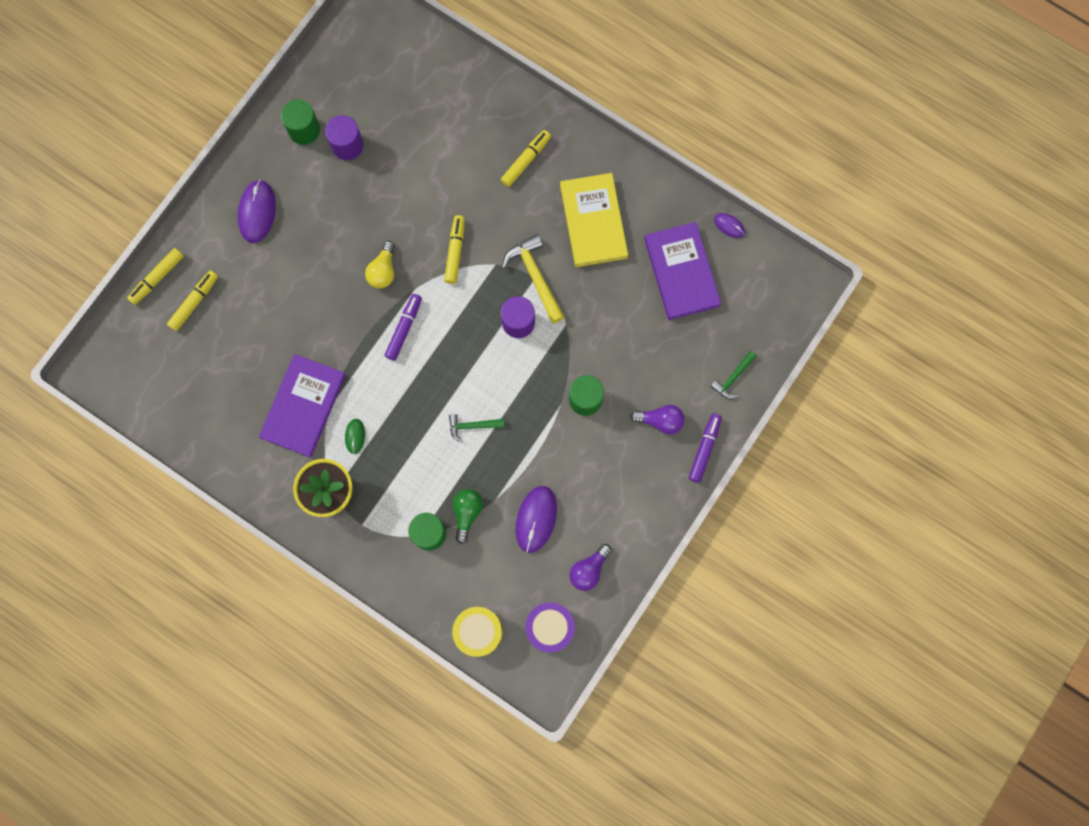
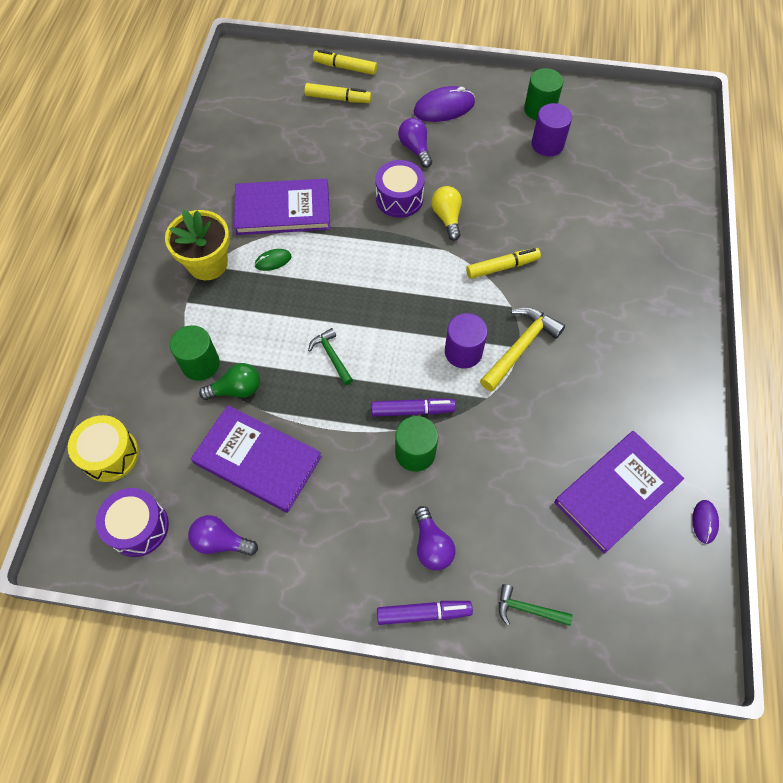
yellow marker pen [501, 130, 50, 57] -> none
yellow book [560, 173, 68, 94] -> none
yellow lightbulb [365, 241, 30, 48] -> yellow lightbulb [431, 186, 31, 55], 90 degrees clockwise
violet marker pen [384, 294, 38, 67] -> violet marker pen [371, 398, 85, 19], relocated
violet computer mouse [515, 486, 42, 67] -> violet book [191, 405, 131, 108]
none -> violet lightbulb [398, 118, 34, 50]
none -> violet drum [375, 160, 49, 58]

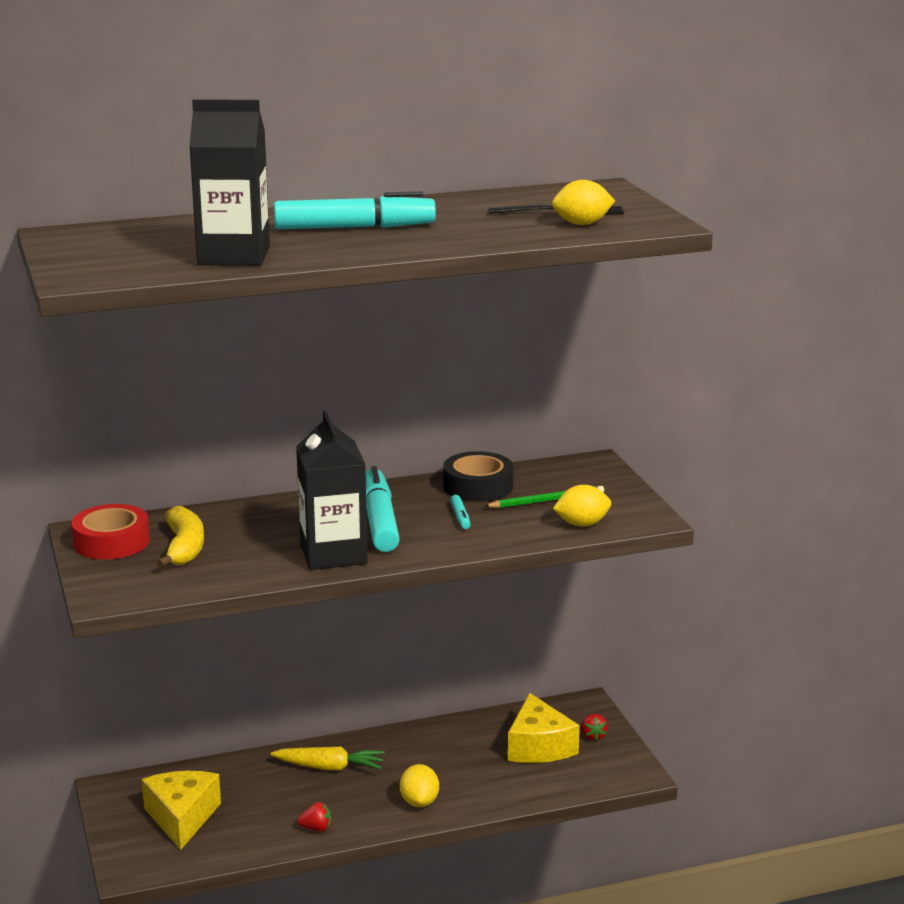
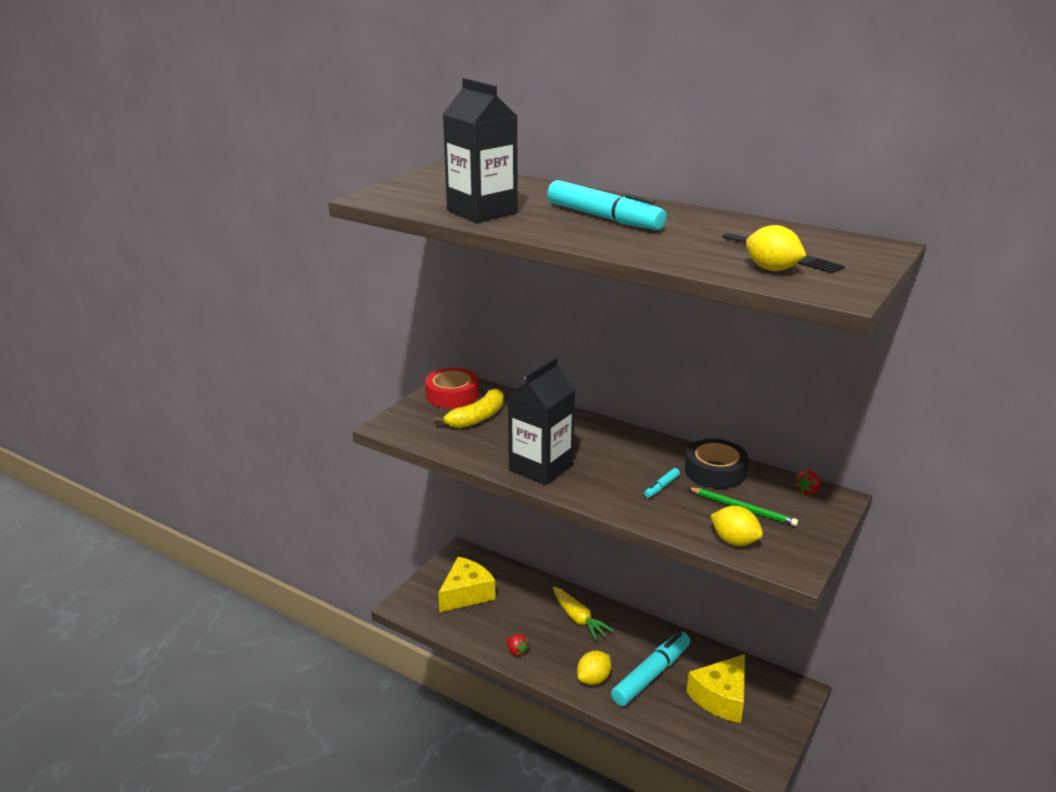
teal marker pen [366, 466, 34, 86] -> teal marker pen [611, 632, 79, 74], relocated
crimson berry [581, 714, 27, 26] -> crimson berry [795, 470, 26, 25], relocated

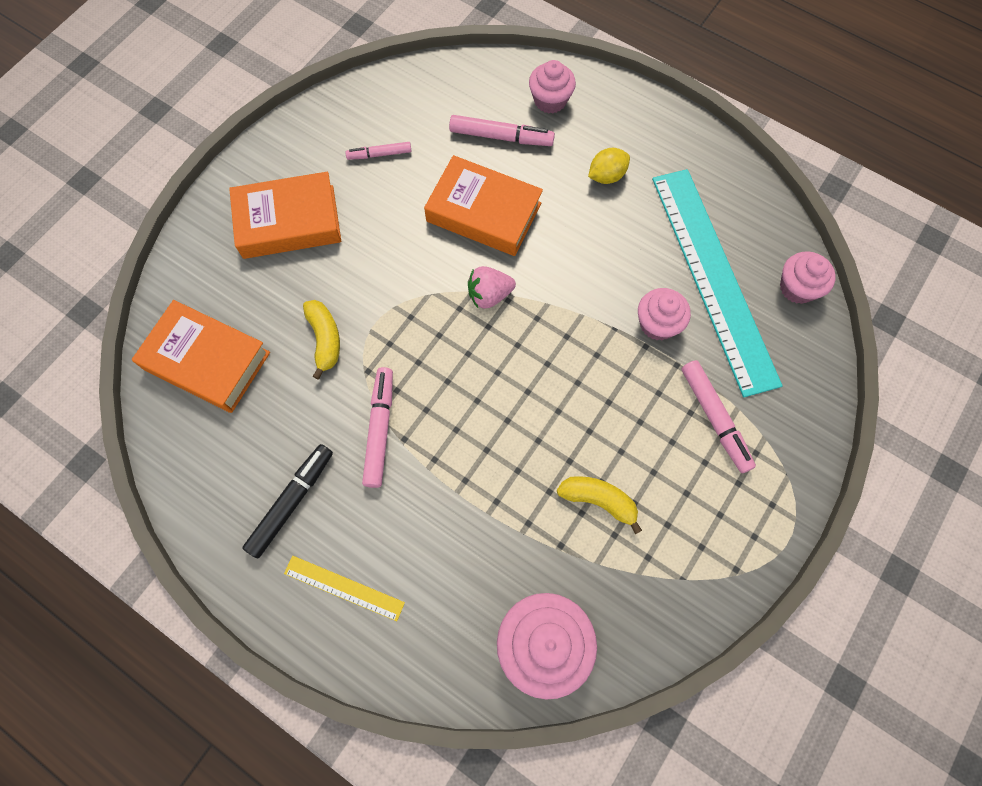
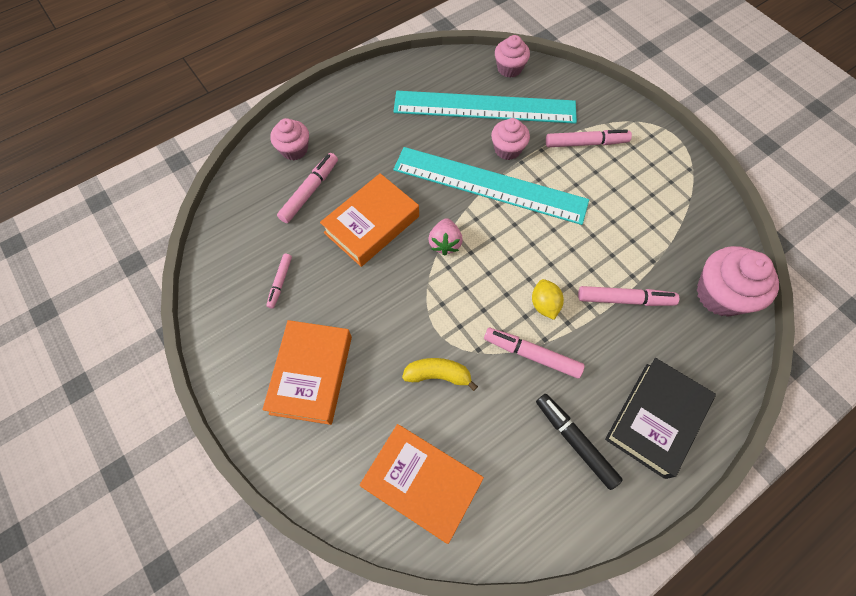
yellow toy lemon [588, 148, 42, 36] -> yellow toy lemon [532, 279, 32, 41], relocated
orange-coloured book [132, 300, 138, 113] -> orange-coloured book [360, 424, 124, 120], 75 degrees clockwise
yellow toy banana [557, 476, 85, 58] -> none
yellow straightedge [284, 556, 121, 65] -> black book [605, 358, 111, 121]
none -> teal straightedge [393, 147, 196, 78]
none -> rose-pink marker pen [578, 286, 101, 20]

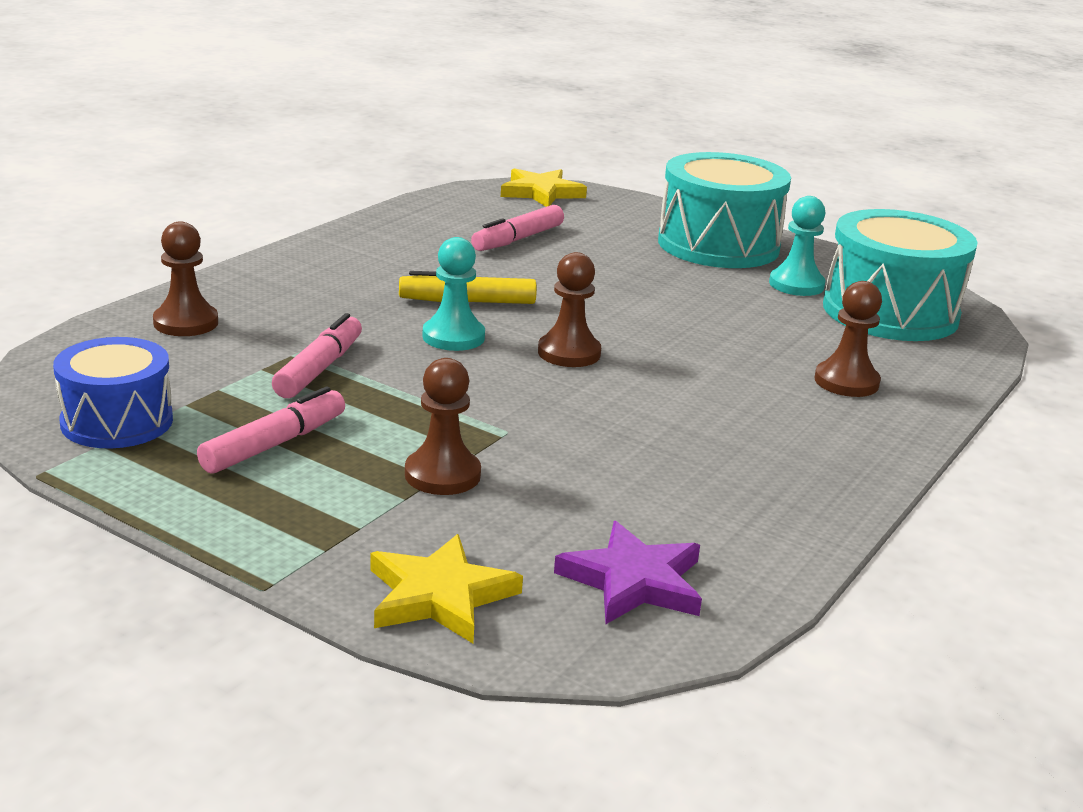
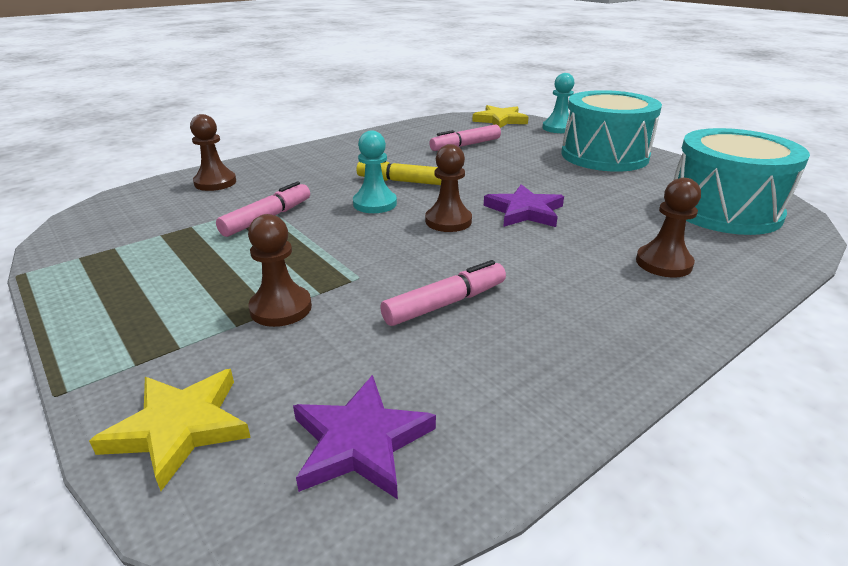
teal game pawn [769, 196, 57, 100] -> teal game pawn [543, 73, 32, 60], relocated
blue drum [53, 337, 120, 111] -> none
rose-pink marker pen [197, 387, 148, 87] -> rose-pink marker pen [380, 260, 126, 66], relocated
none -> violet star shape [484, 184, 80, 43]

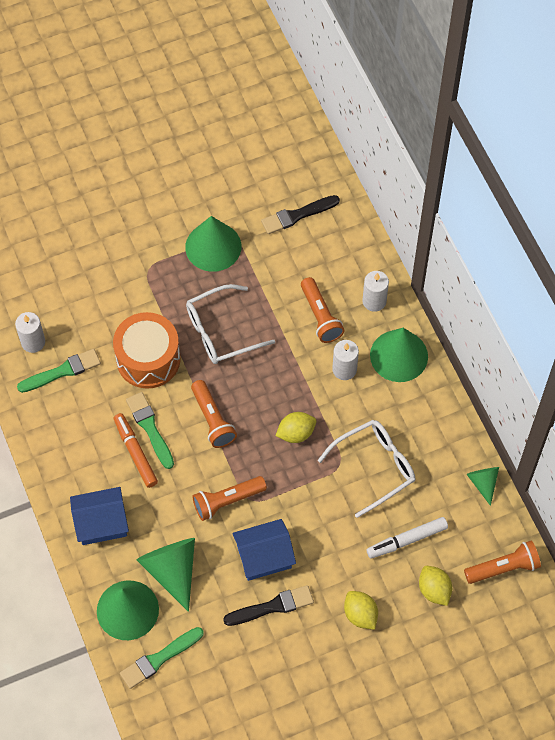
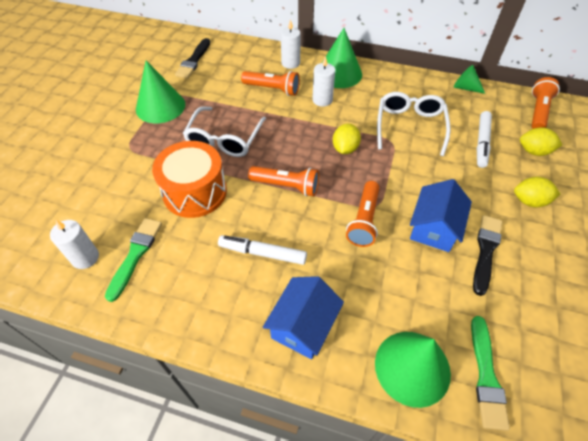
emerald brush [126, 392, 48, 77] -> none
orange-coloured marker pen [114, 413, 44, 75] -> pure white marker pen [218, 235, 89, 30]
emerald cone shape [137, 538, 58, 74] -> none

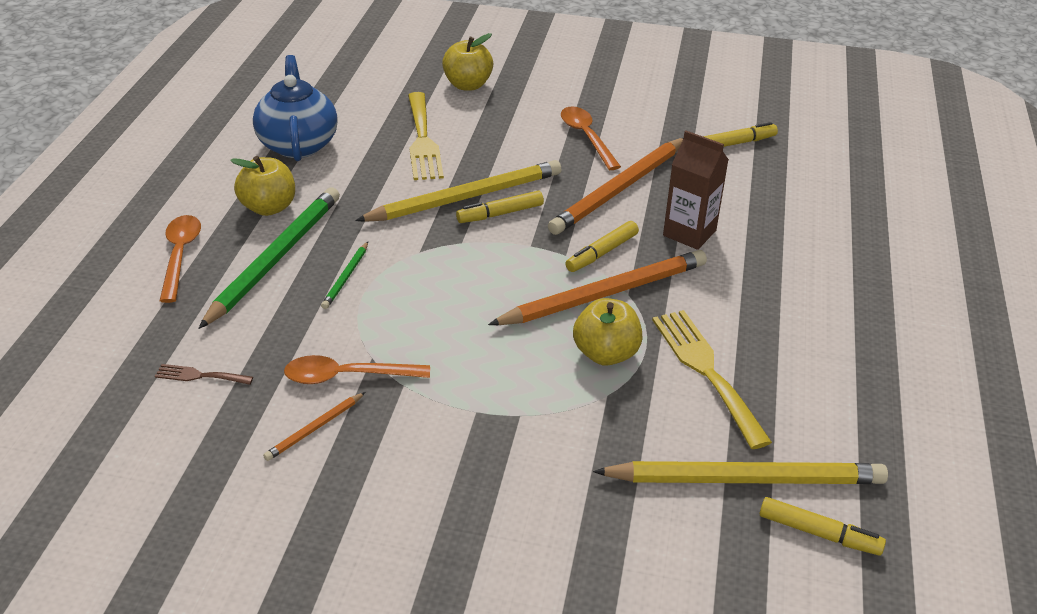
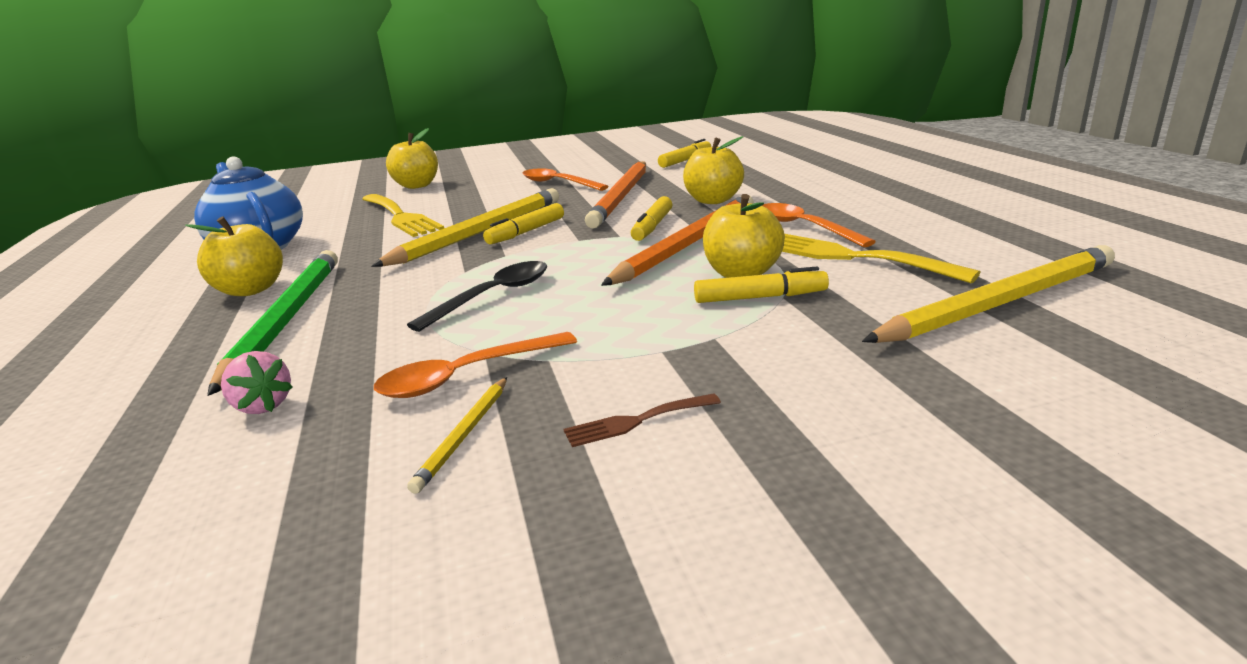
brown carton [663, 131, 66, 119] -> yellow apple [683, 136, 61, 68]
orange-coloured spoon [160, 215, 41, 88] -> orange-coloured spoon [762, 203, 114, 44], relocated
emerald wooden pencil [321, 242, 47, 67] -> none
brown fork [155, 364, 98, 21] -> brown fork [564, 393, 157, 54], relocated
orange-coloured wooden pencil [263, 392, 102, 69] -> yellow wooden pencil [407, 377, 100, 117]
yellow marker pen [760, 497, 126, 59] -> yellow marker pen [694, 267, 135, 36], relocated
none -> black spoon [407, 261, 140, 71]
none -> rose-pink berry [221, 351, 72, 63]

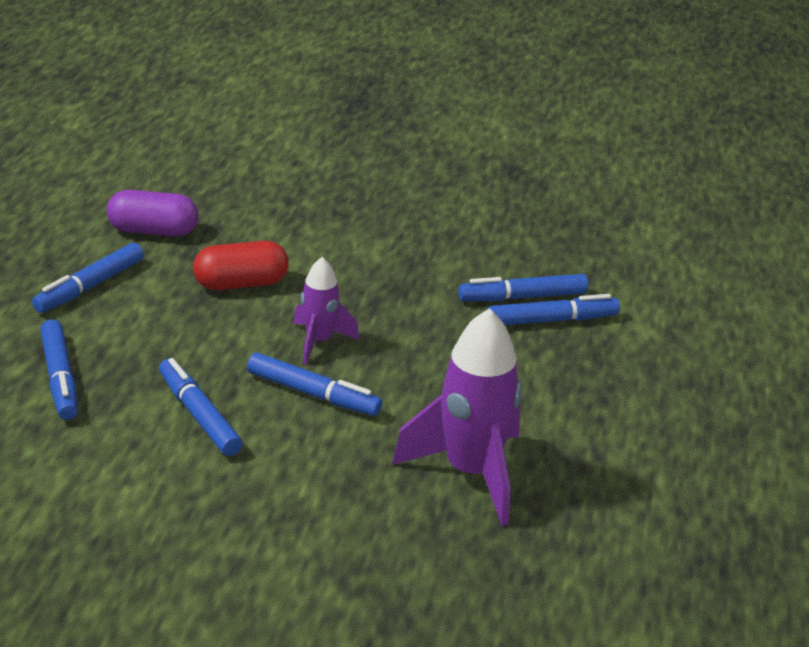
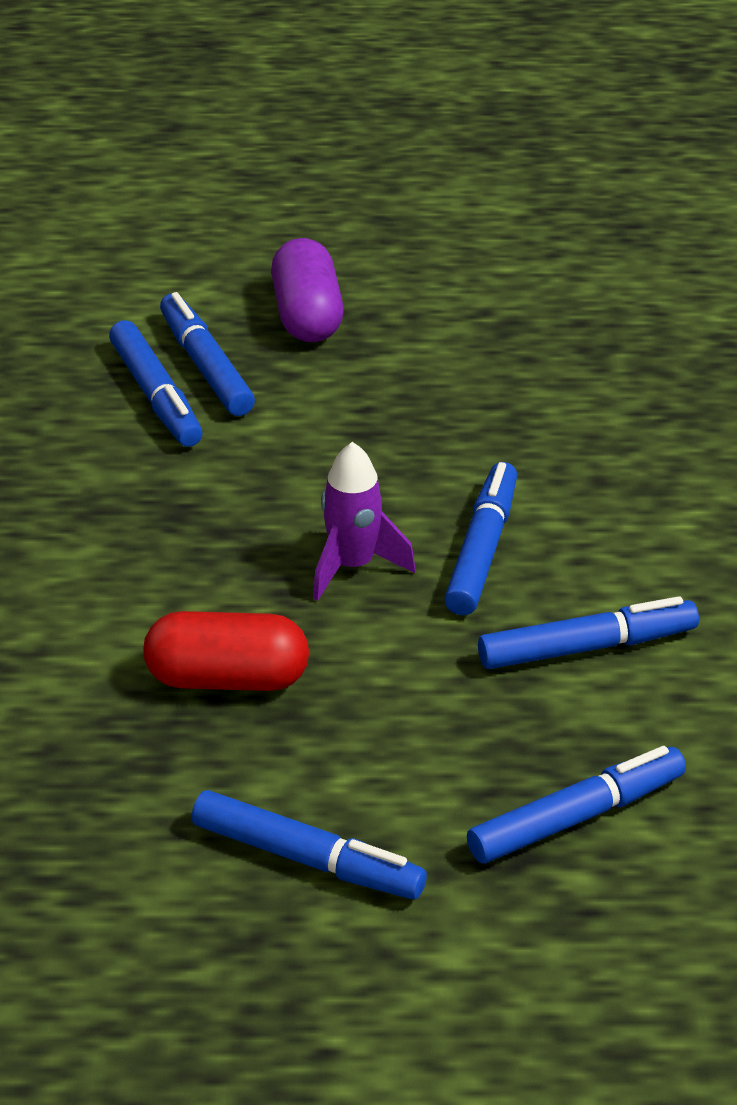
violet pill shape [107, 190, 91, 47] -> violet pill shape [271, 238, 73, 104], relocated
crimson pill shape [193, 241, 96, 49] -> crimson pill shape [143, 611, 166, 80], 60 degrees counterclockwise
violet spaceship [392, 308, 130, 218] -> none
blue marker pen [159, 358, 84, 98] -> blue marker pen [478, 596, 221, 73], 150 degrees counterclockwise

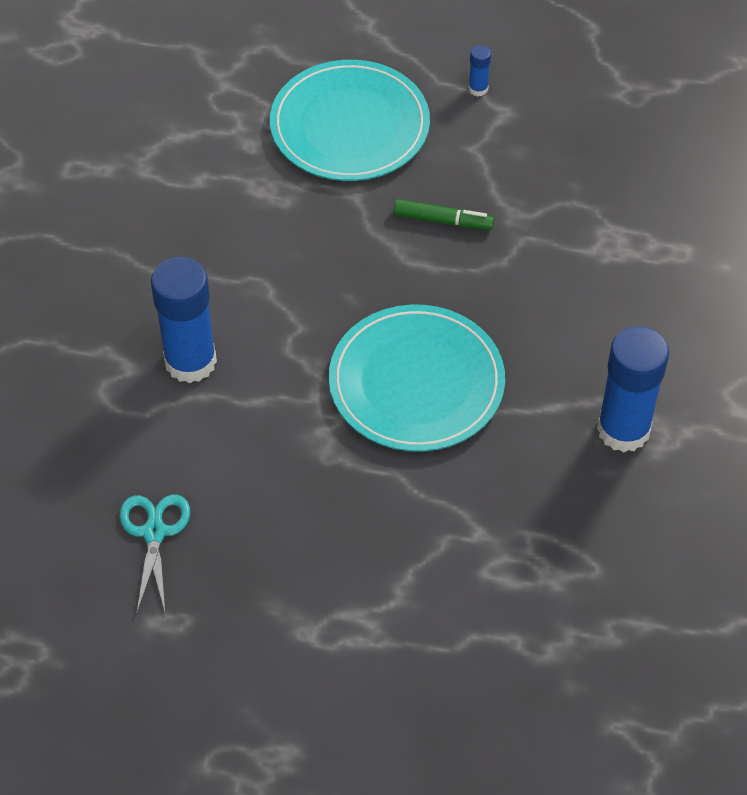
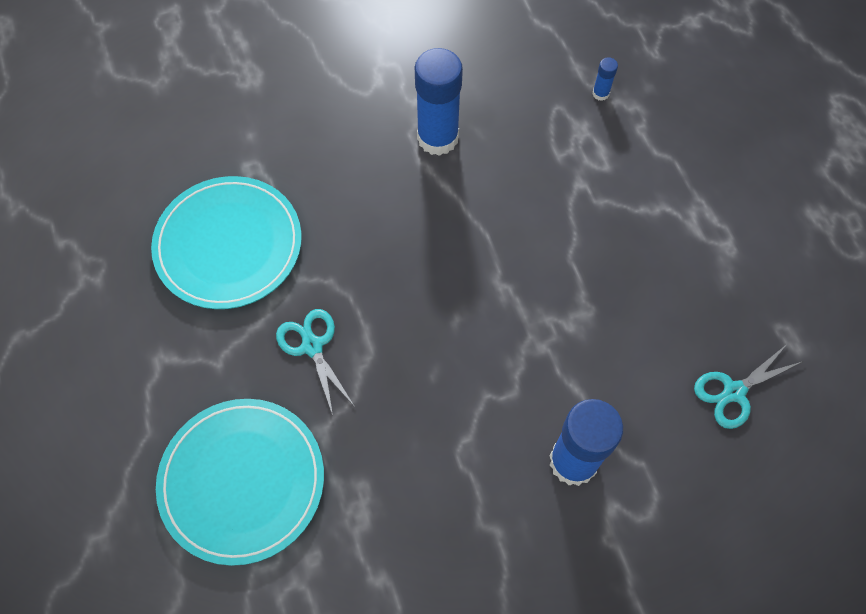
blue stick of glue [469, 45, 22, 51] -> blue stick of glue [593, 57, 25, 44], relocated
emerald marker pen [394, 199, 100, 31] -> teal shears [276, 309, 79, 106]
teal plate [329, 305, 176, 147] -> teal plate [151, 176, 151, 133], relocated

